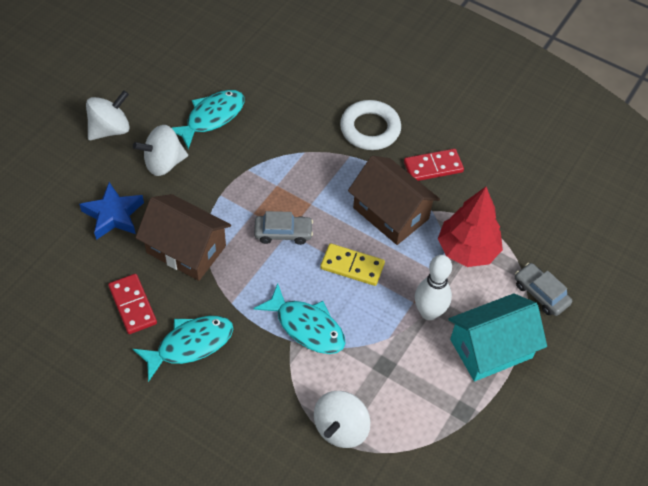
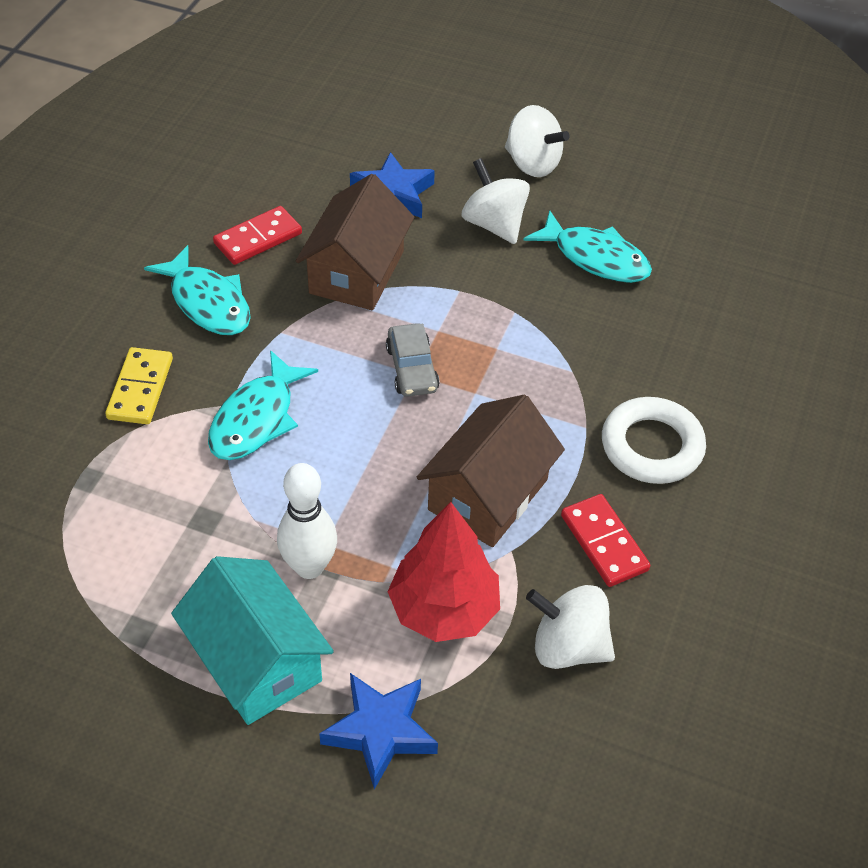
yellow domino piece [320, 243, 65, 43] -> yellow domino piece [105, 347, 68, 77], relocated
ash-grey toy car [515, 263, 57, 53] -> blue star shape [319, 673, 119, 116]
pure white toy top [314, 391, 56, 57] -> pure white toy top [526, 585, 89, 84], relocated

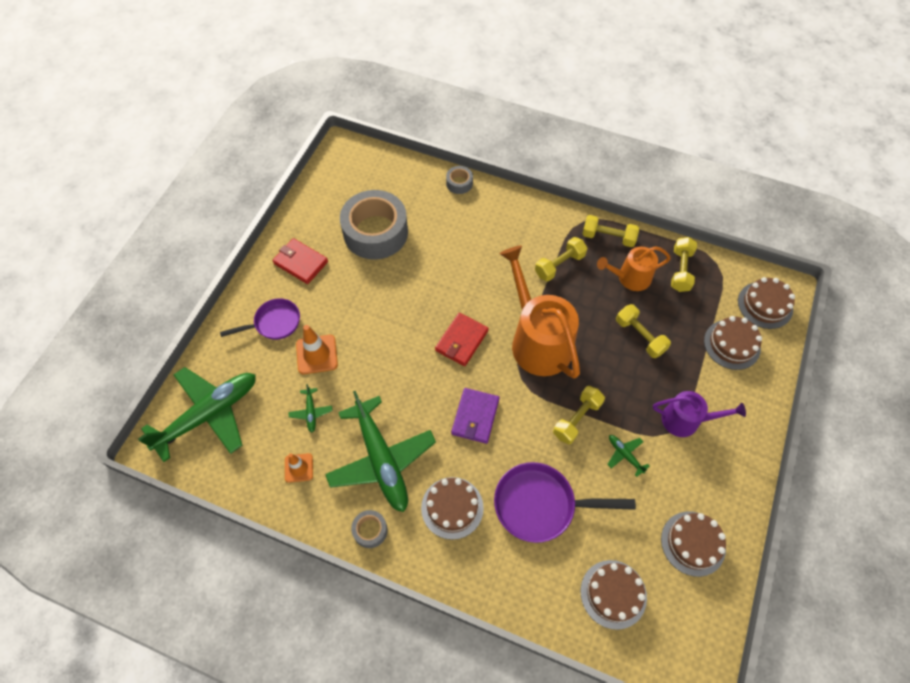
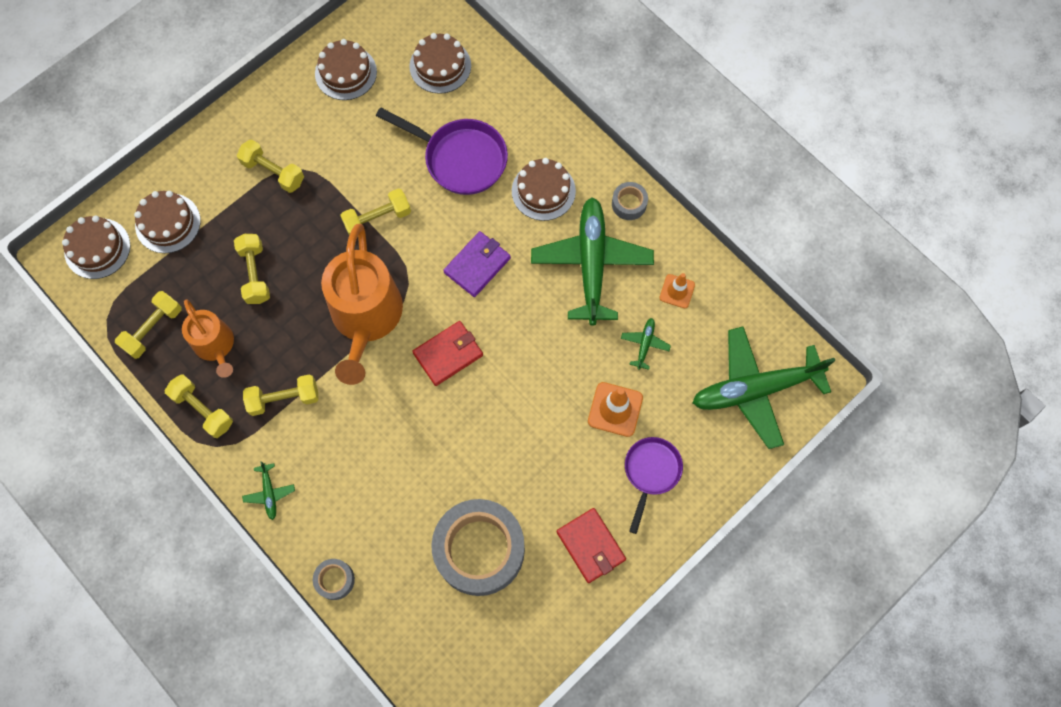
orange-coloured sprinkling can [597, 246, 74, 45] -> orange-coloured sprinkling can [182, 299, 52, 79], 45 degrees clockwise
violet frying pan [220, 298, 80, 42] -> violet frying pan [625, 437, 58, 97], 105 degrees clockwise
violet sprinkling can [653, 391, 93, 46] -> yellow dumbbell [237, 139, 67, 54]
emerald toy plane [607, 435, 43, 42] -> emerald toy plane [242, 461, 53, 59], relocated

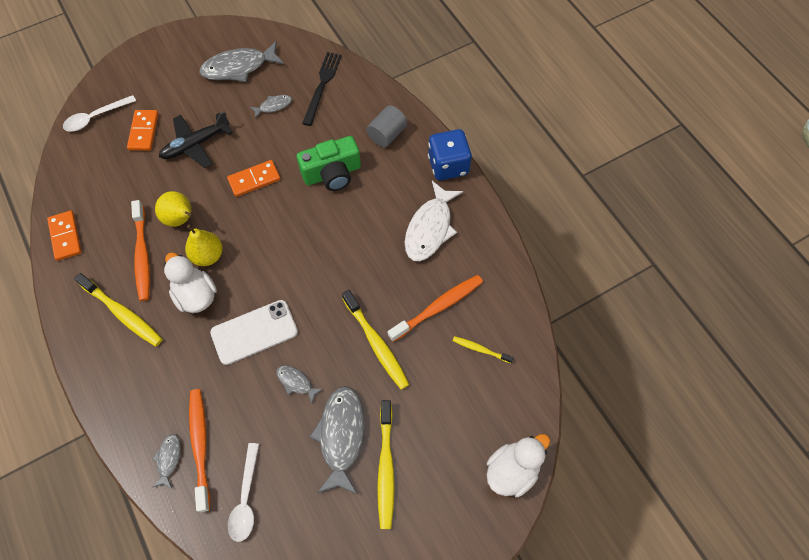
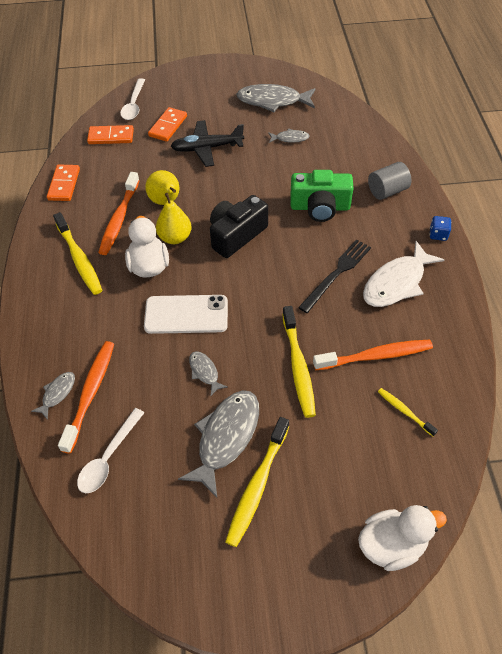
black fork [302, 52, 40, 74] -> black fork [298, 239, 73, 74], relocated
pure white spoon [63, 95, 73, 37] -> pure white spoon [120, 78, 25, 42], 75 degrees counterclockwise
blue die [428, 129, 44, 51] -> blue die [430, 216, 21, 25], x0.48
orange-coloured domino piece [227, 160, 53, 37] -> orange-coloured domino piece [87, 125, 47, 19], relocated
none -> black camera [210, 195, 58, 63]

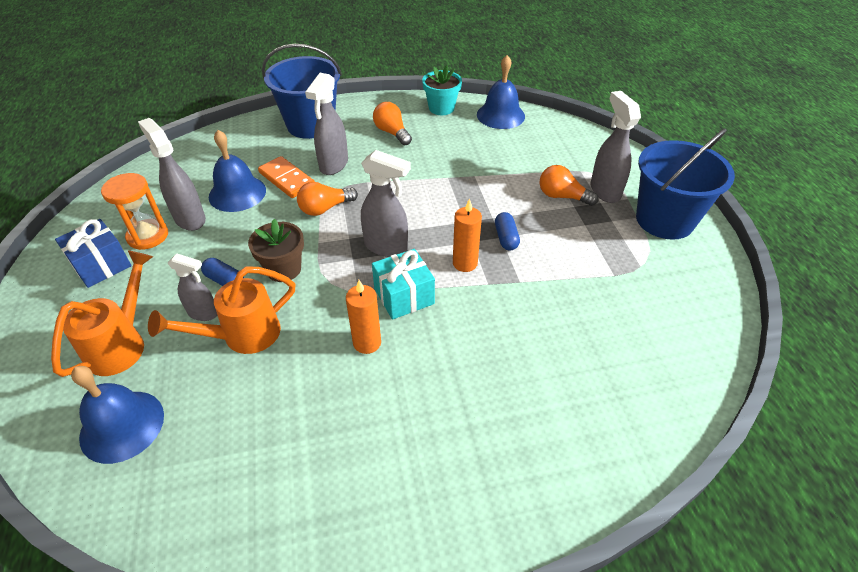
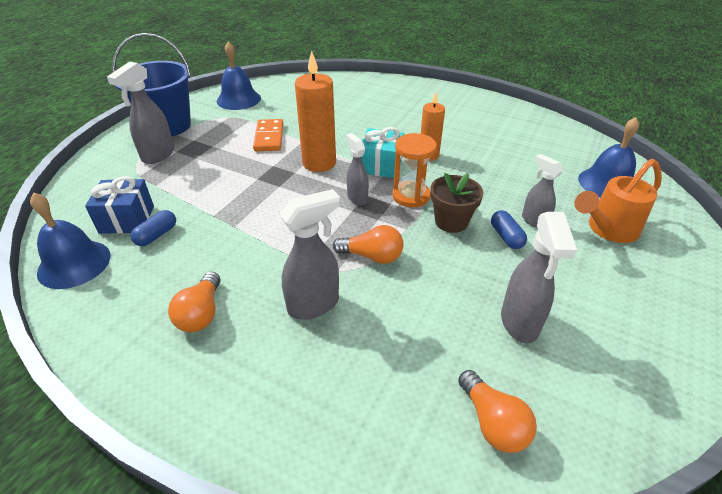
blue pail [262, 44, 80, 95] -> none
teal potted plant [422, 65, 40, 50] -> none
blue school bell [209, 130, 57, 82] -> blue school bell [217, 42, 44, 68], relocated
ash-grey sprayer [361, 150, 50, 107] -> ash-grey sprayer [346, 133, 23, 73], x0.65
orange-coloured domino piece [258, 156, 57, 42] -> orange-coloured domino piece [253, 119, 30, 32], relocated
orange-coloured lightbulb [540, 165, 59, 41] -> orange-coloured lightbulb [458, 370, 79, 83], relocated
orange-coloured sandglass [101, 173, 67, 77] -> orange-coloured sandglass [392, 133, 45, 74], relocated
orange-coloured pillar candle [453, 199, 29, 73] -> orange-coloured pillar candle [295, 51, 41, 121], x1.61
blue pill shape [495, 212, 25, 38] -> blue pill shape [130, 210, 46, 36], relocated
blue present [55, 219, 77, 69] -> blue present [85, 176, 69, 58], relocated
orange-coloured sprinkling can [148, 266, 148, 88] -> none

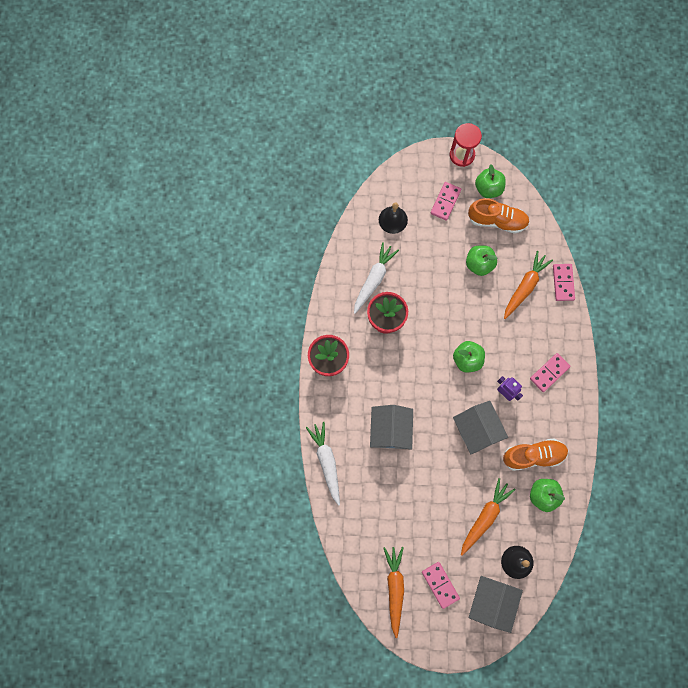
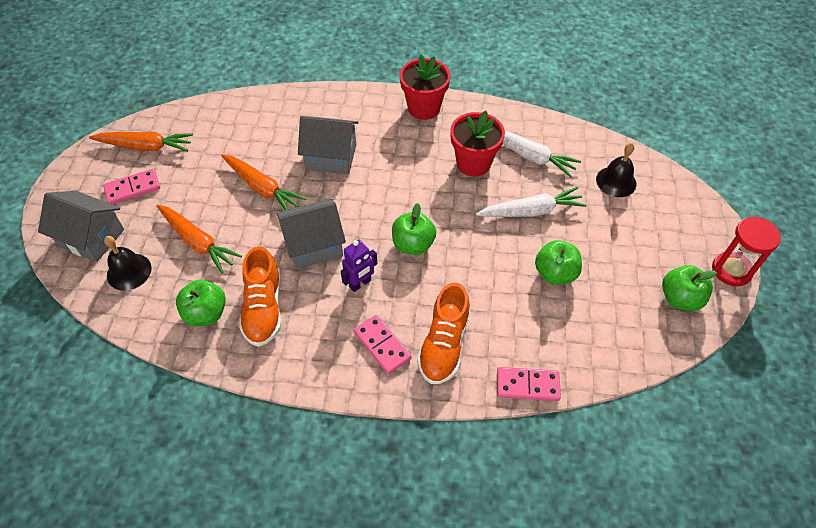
rose-pink domino piece [431, 182, 30, 39] -> none
orange-coloured shoe [468, 198, 62, 36] -> orange-coloured shoe [417, 283, 53, 101], relocated
orange-coloured toy carrot [504, 251, 49, 68] -> orange-coloured toy carrot [221, 154, 85, 56], relocated
pure white toy carrot [306, 422, 34, 84] -> pure white toy carrot [476, 187, 111, 30], relocated

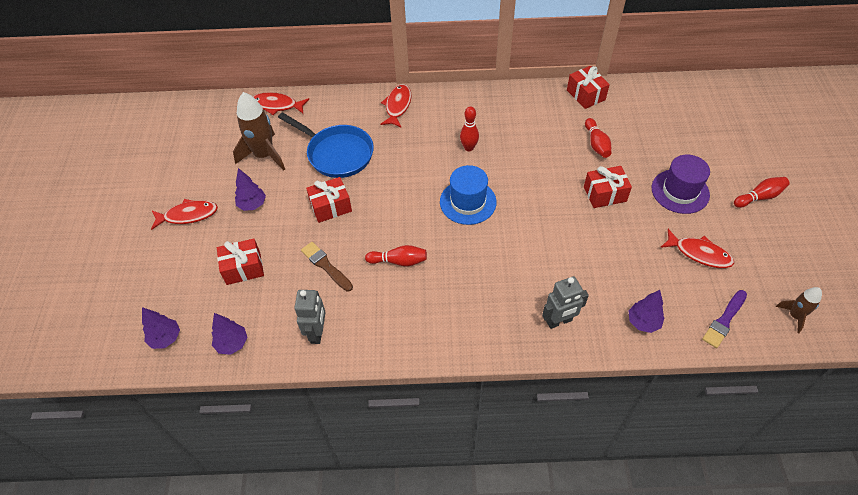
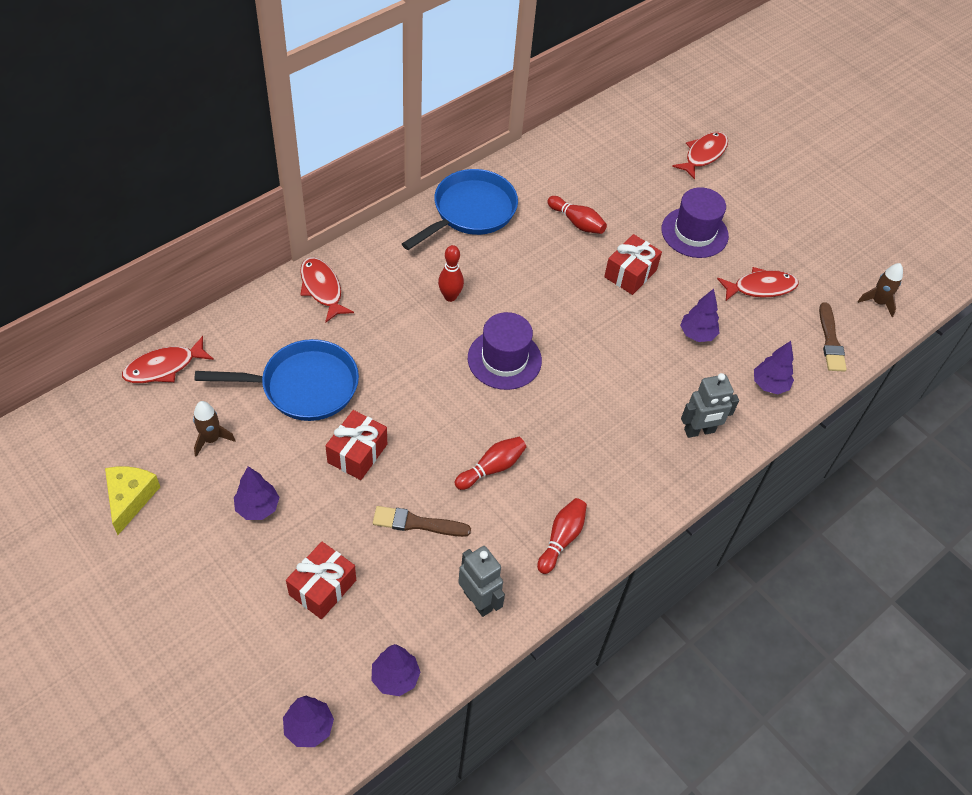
crimson present [567, 66, 43, 43] -> none
brown spaceship [233, 92, 52, 79] -> brown spaceship [193, 401, 43, 56], x0.54
blue hat [440, 165, 57, 60] -> violet hat [468, 312, 74, 78]
crimson skittle [734, 177, 56, 31] -> crimson skittle [537, 498, 50, 76], relocated
crimson fish [151, 199, 67, 31] -> crimson fish [672, 132, 56, 48], relocated
ash-grey robot figure [542, 276, 47, 53] -> ash-grey robot figure [681, 373, 58, 65], 45 degrees clockwise
violet brush [702, 290, 45, 58] -> brown brush [819, 302, 28, 70]
none -> blue frying pan [402, 169, 116, 81]
none -> violet toy tree [680, 289, 39, 53]
none -> yellow cheese wedge [105, 466, 55, 69]

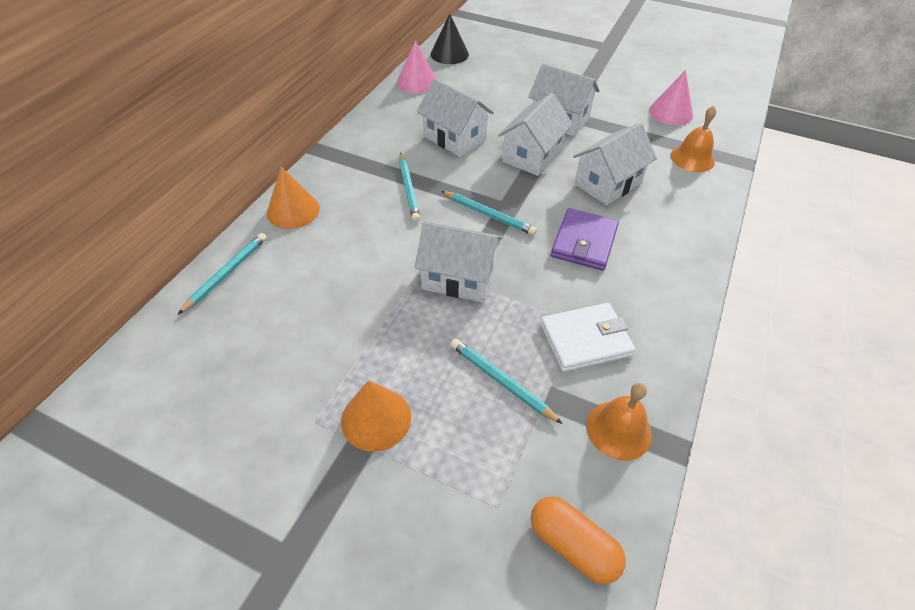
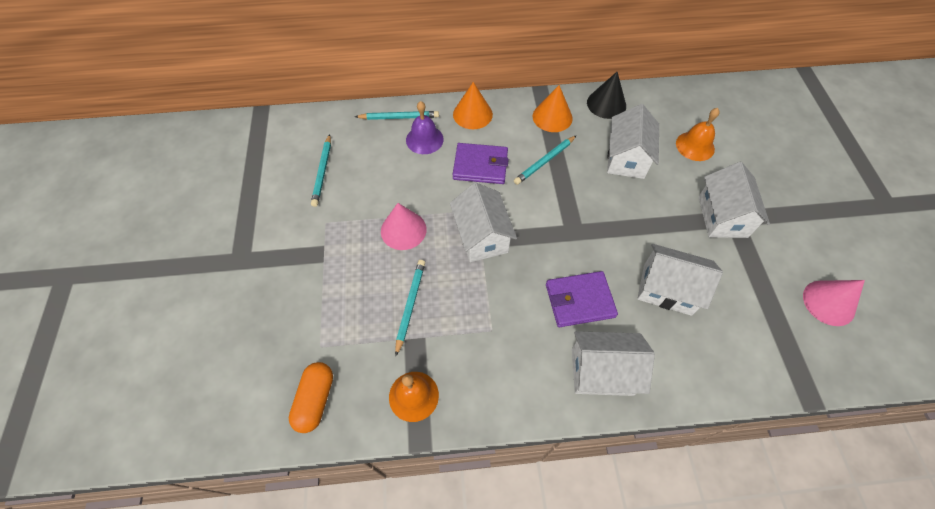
black cone shape [430, 13, 39, 51] -> black cone shape [587, 72, 39, 47], relocated
rose-pink cone shape [397, 40, 40, 54] -> rose-pink cone shape [381, 203, 45, 47], relocated
pure white toy house [498, 93, 75, 83] -> pure white toy house [572, 331, 83, 65], relocated
orange-coloured school bell [671, 106, 45, 66] -> orange-coloured school bell [676, 108, 44, 53], relocated
teal wooden pencil [441, 191, 96, 44] -> teal wooden pencil [311, 134, 20, 73], relocated
pure white billfold [540, 303, 96, 69] -> none
orange-coloured cone shape [341, 380, 70, 72] -> orange-coloured cone shape [533, 85, 40, 47], relocated
none -> violet school bell [406, 101, 38, 53]
none -> violet billfold [453, 143, 56, 41]

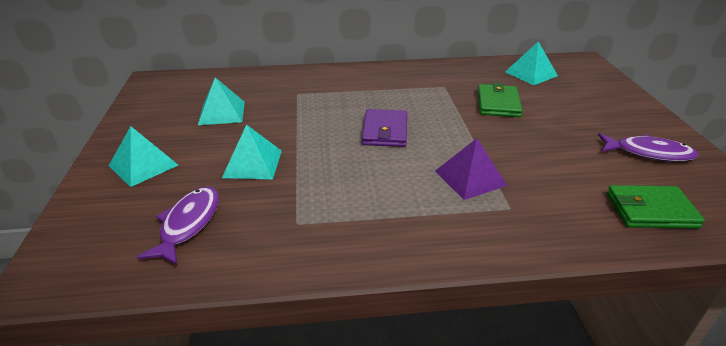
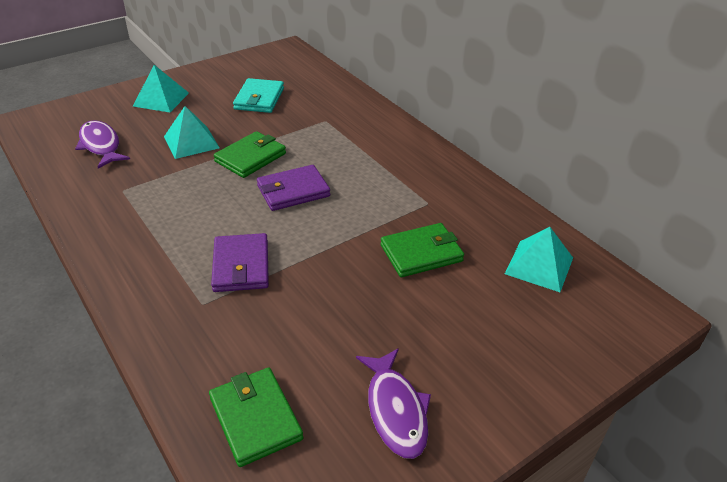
teal pyramid shape [198, 78, 47, 47] -> teal billfold [233, 78, 51, 35]
violet pyramid shape [435, 138, 72, 62] -> violet billfold [211, 233, 58, 59]
violet fish [137, 187, 82, 78] -> violet fish [75, 120, 55, 49], 105 degrees counterclockwise
none -> emerald billfold [214, 131, 72, 47]

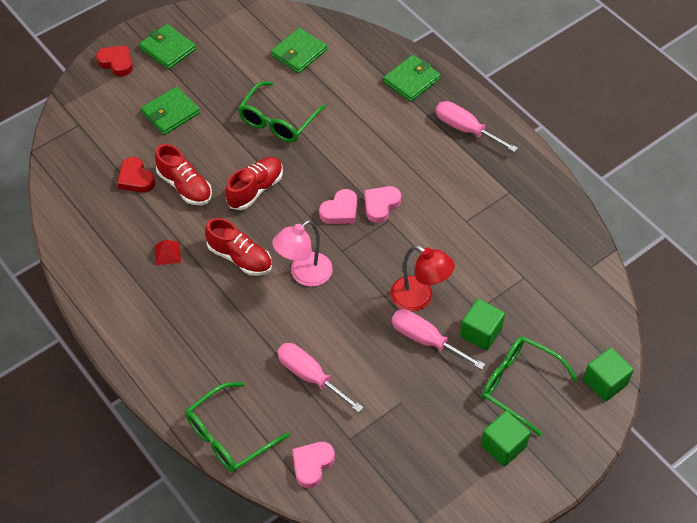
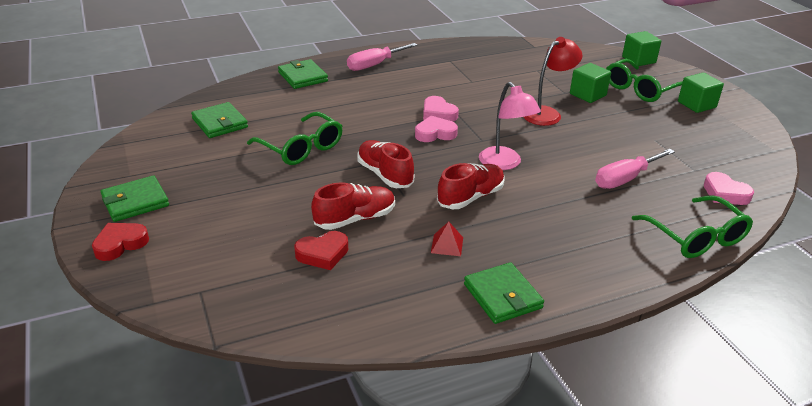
emerald billfold [141, 87, 59, 48] -> emerald billfold [464, 262, 80, 62], relocated
rose-pink heart shape [319, 189, 38, 35] -> rose-pink heart shape [415, 116, 43, 26], 75 degrees counterclockwise
rose-pink screwdriver [392, 309, 93, 61] -> none

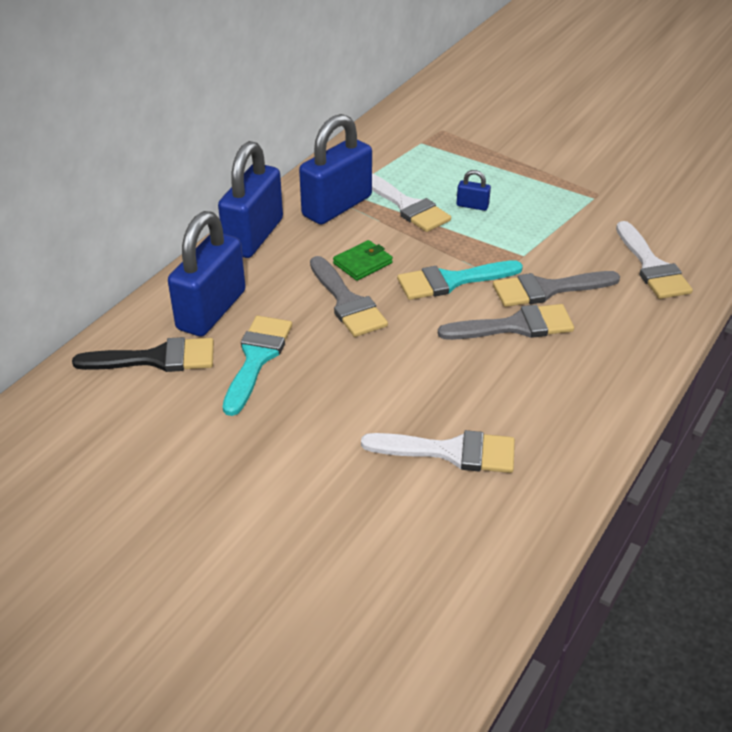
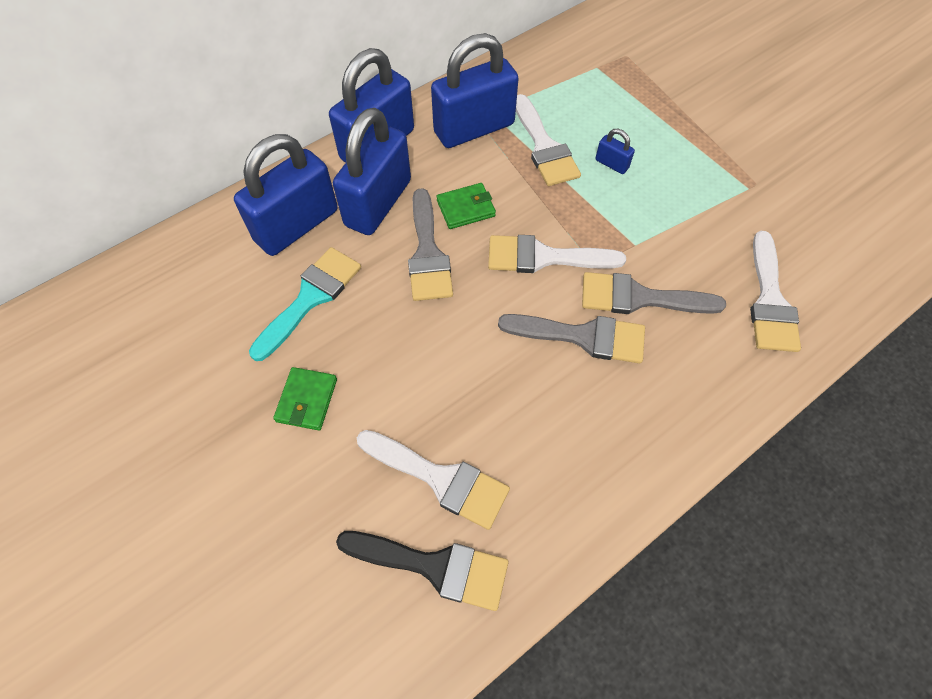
teal brush [397, 260, 126, 40] -> pure white brush [488, 235, 138, 38]
black brush [72, 337, 142, 35] -> black brush [336, 531, 173, 80], relocated
none -> blue lock [333, 108, 78, 127]
none -> emerald billfold [273, 367, 64, 63]

